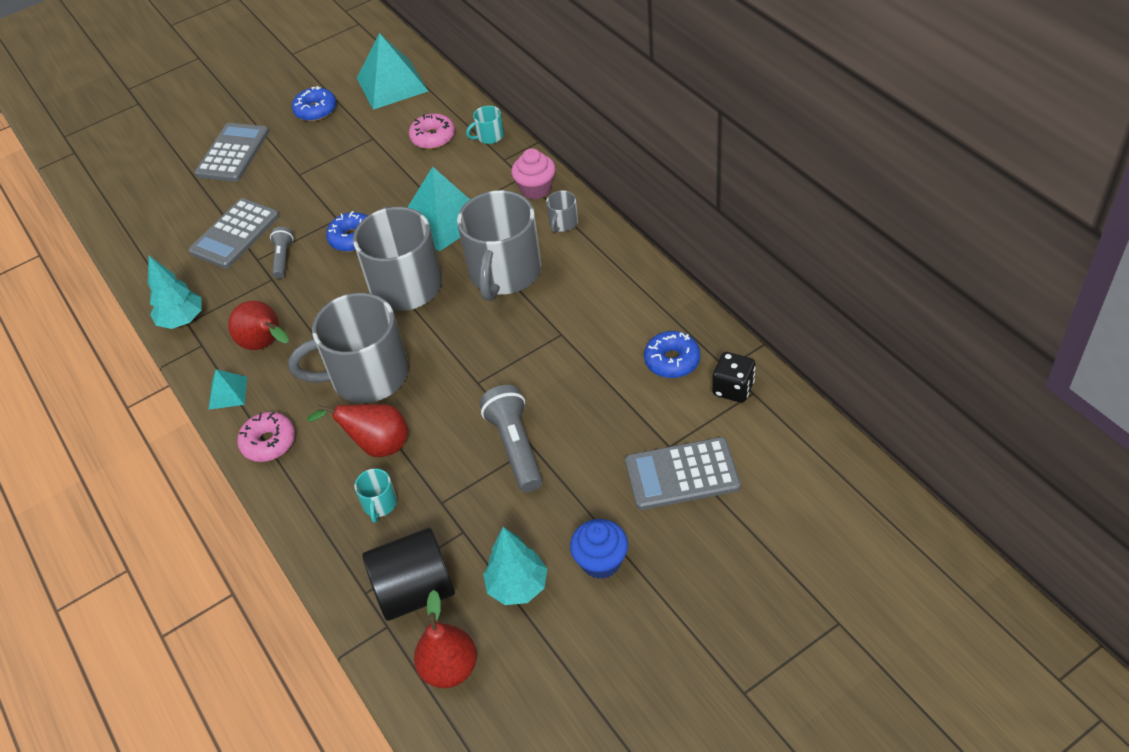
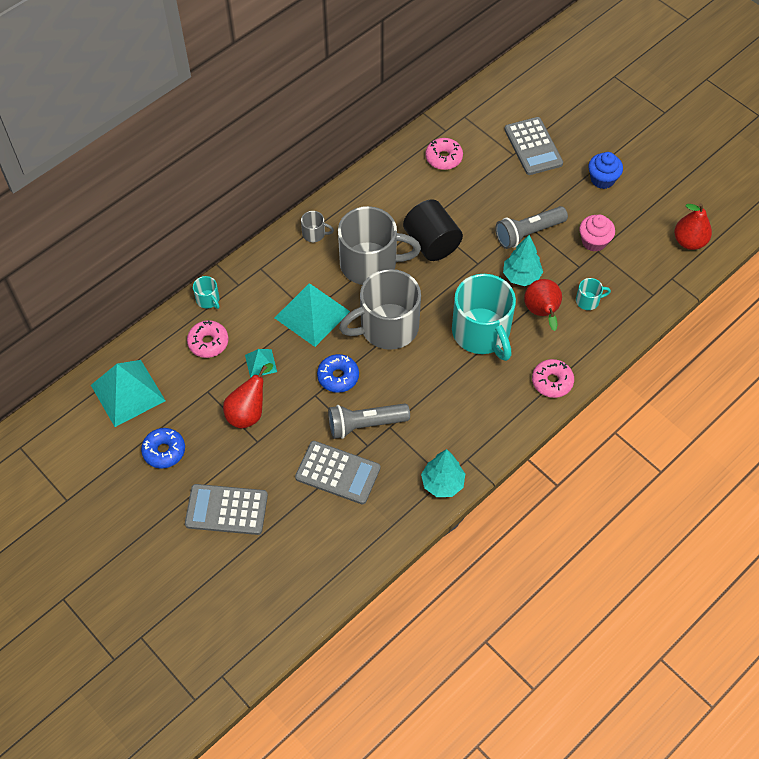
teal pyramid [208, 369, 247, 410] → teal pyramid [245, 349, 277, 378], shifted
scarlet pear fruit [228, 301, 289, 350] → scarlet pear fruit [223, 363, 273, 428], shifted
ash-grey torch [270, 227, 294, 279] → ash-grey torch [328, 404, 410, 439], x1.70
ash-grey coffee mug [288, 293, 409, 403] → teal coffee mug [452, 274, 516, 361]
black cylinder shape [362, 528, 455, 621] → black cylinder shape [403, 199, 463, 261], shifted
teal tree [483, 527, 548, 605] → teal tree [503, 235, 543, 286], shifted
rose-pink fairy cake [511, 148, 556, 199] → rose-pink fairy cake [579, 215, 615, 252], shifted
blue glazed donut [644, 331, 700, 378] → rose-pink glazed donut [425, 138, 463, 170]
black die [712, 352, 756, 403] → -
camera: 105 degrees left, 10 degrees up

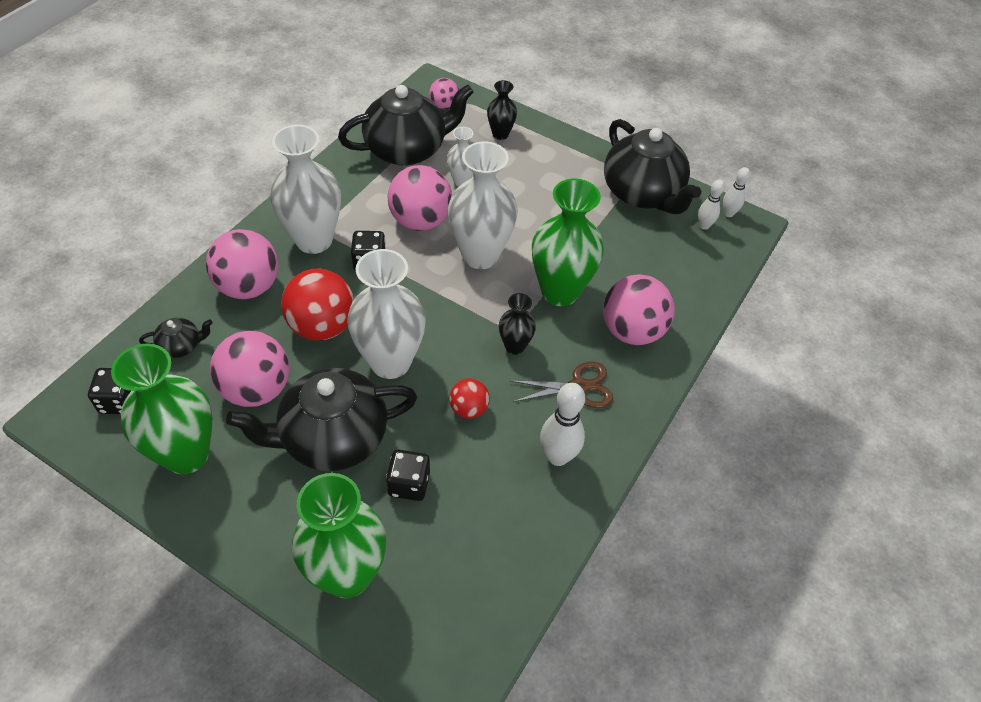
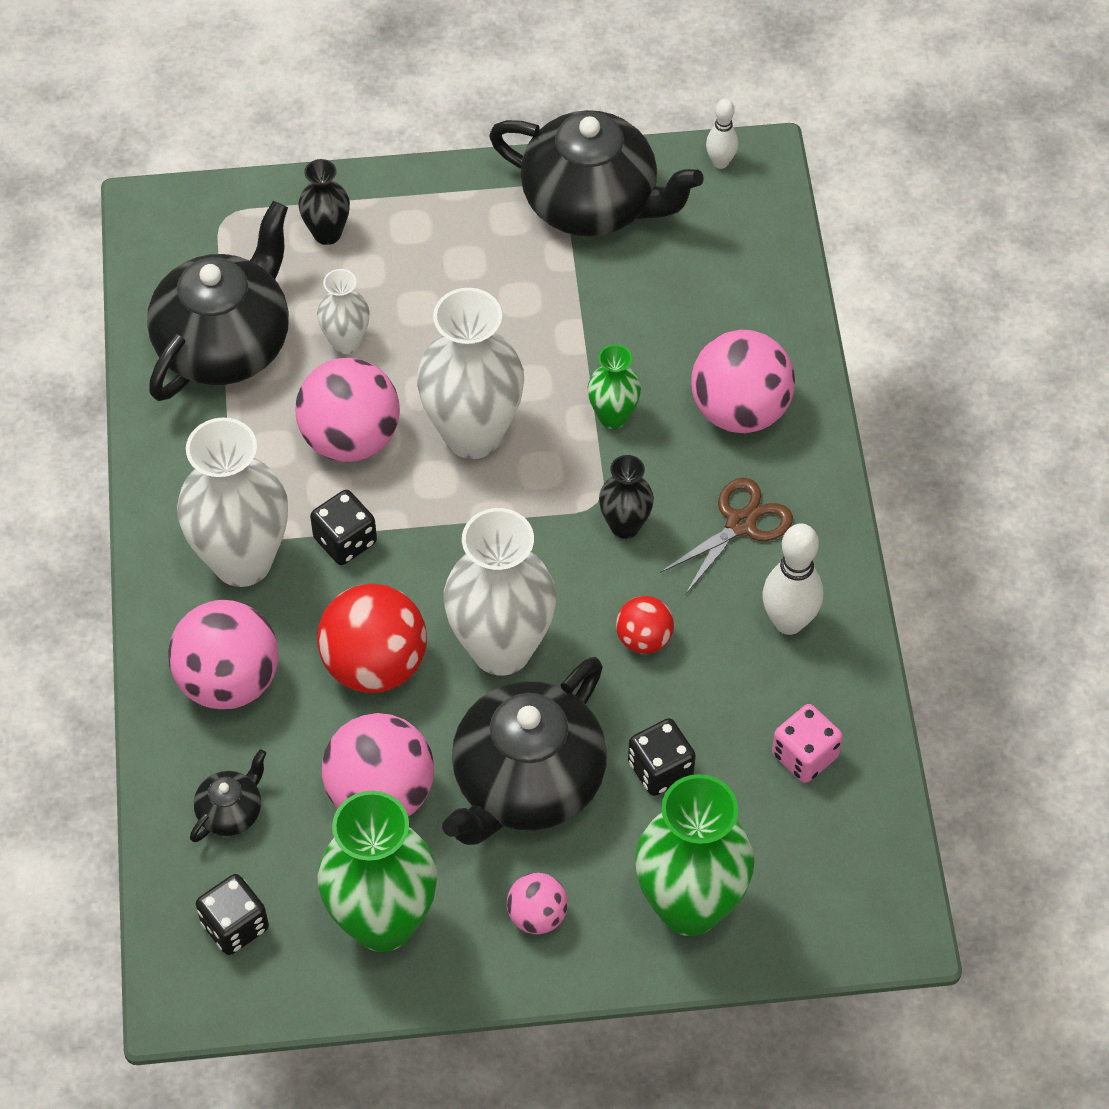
rose-pink sphere [429, 78, 459, 109] → rose-pink sphere [507, 873, 568, 934], shifted
emerald tall vase [532, 179, 604, 306] → emerald tall vase [588, 344, 641, 429], x0.51
white skittle [698, 180, 725, 230] → -
- → rose-pink die [772, 704, 843, 783]
camera: 35 degrees left, 5 degrees up

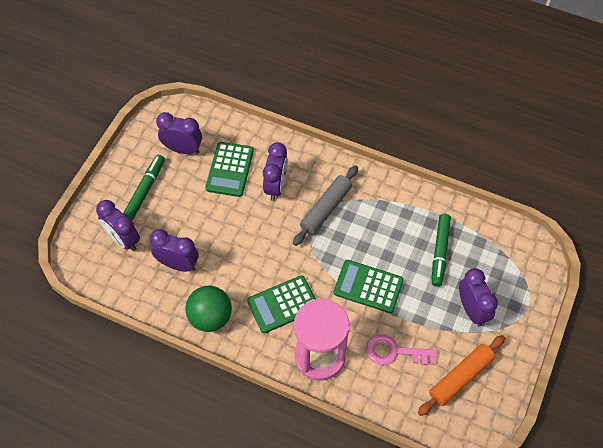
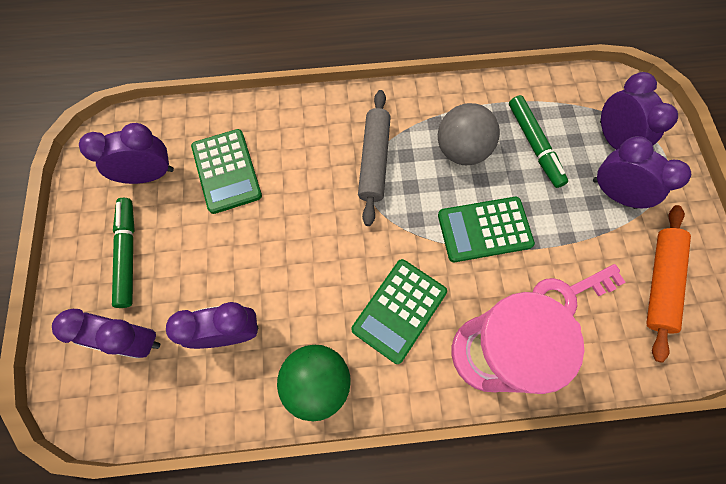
purple clock [263, 142, 288, 201] → purple clock [600, 72, 678, 150], shifted
- → ash-grey sphere [438, 103, 500, 165]
camera: 30 degrees left, 10 degrees up

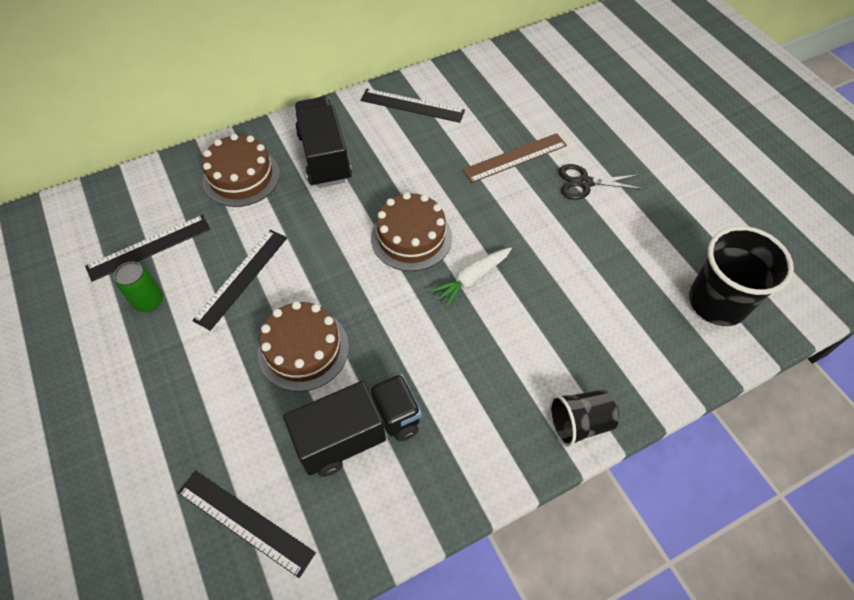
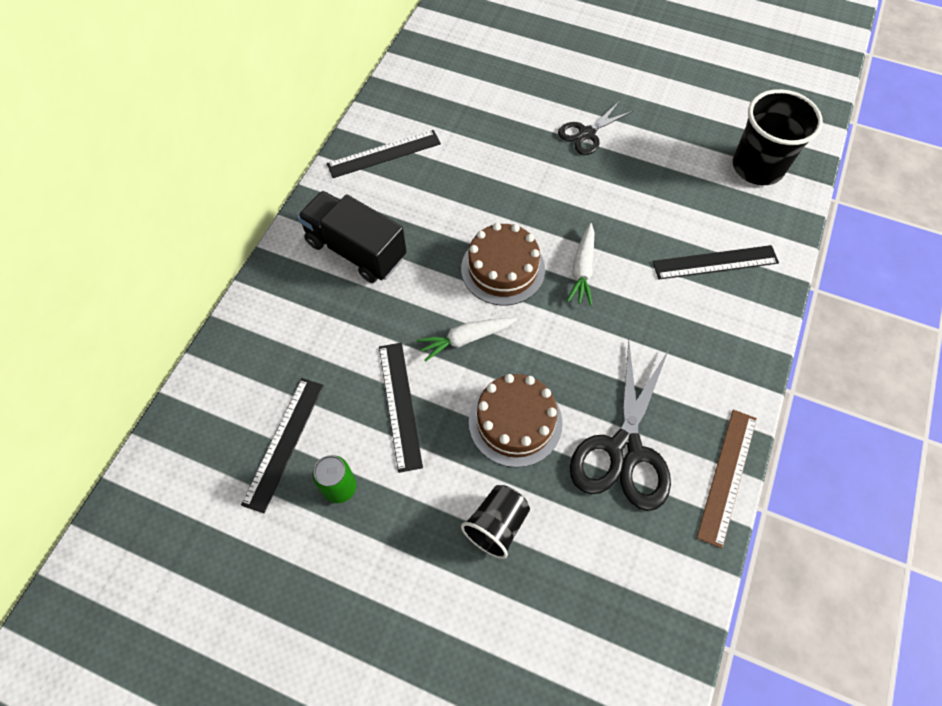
black ruler [178, 470, 316, 578] → black ruler [653, 245, 779, 280], shifted
brown layer cake [202, 134, 280, 207] → -
black lorry [283, 374, 422, 477] → black scissors [570, 340, 671, 511]
brown ruler [462, 133, 567, 183] → brown ruler [697, 410, 757, 549], shifted
black cup [549, 390, 619, 447] → black cup [461, 485, 530, 559], shifted
- → white toy carrot [417, 318, 517, 362]
camera: 40 degrees left, 5 degrees up

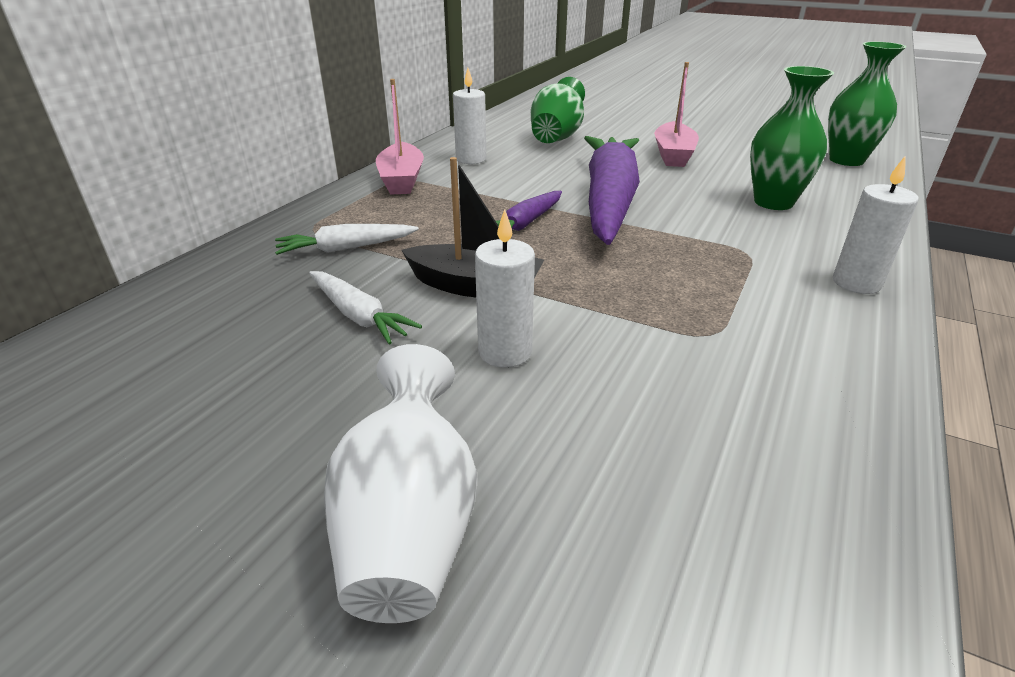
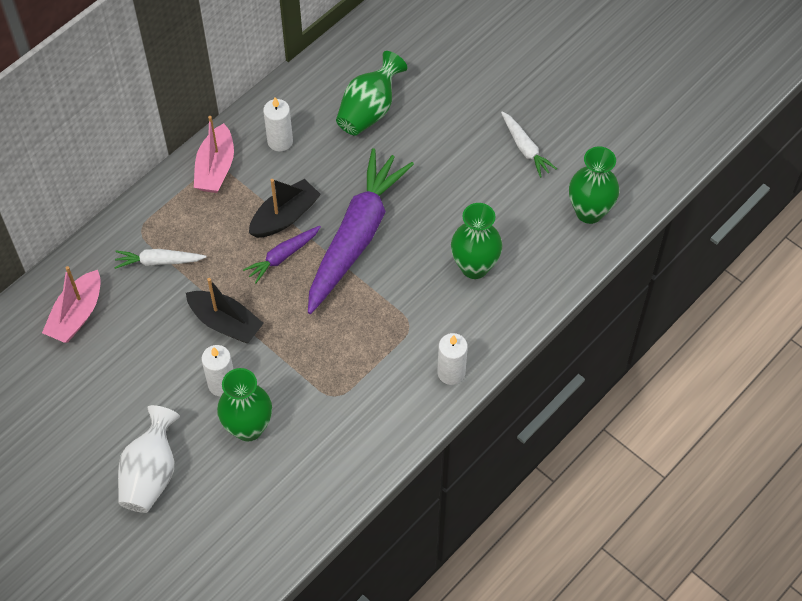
white toy carrot [309, 271, 422, 345] → white toy carrot [501, 111, 557, 178], shifted
rose-pink toy boat [654, 62, 699, 167] → rose-pink toy boat [42, 266, 101, 343], shifted
- → emerald tall vase [217, 368, 272, 442]
- → black toy boat [249, 179, 321, 238]
camera: 15 degrees right, 25 degrees up

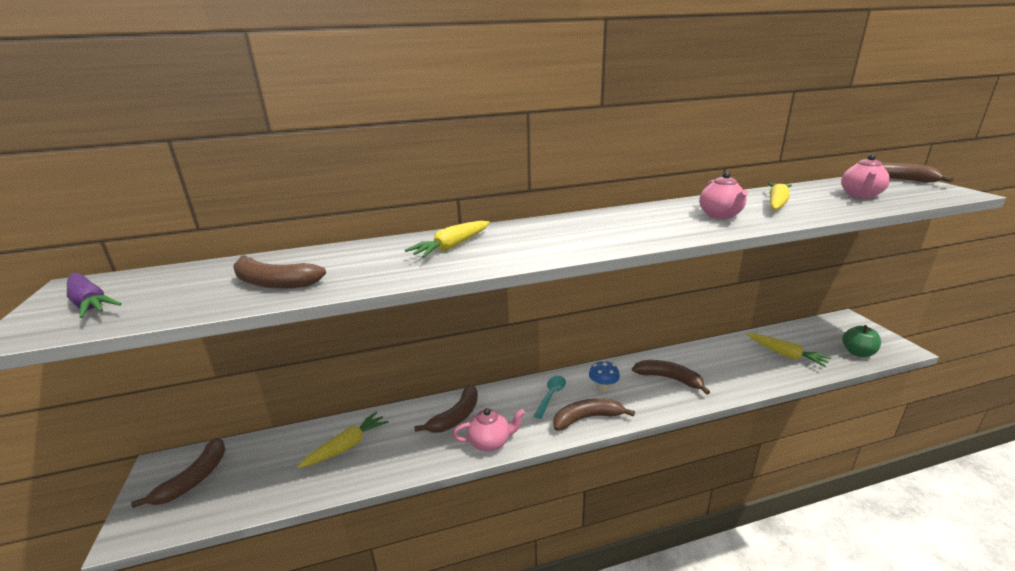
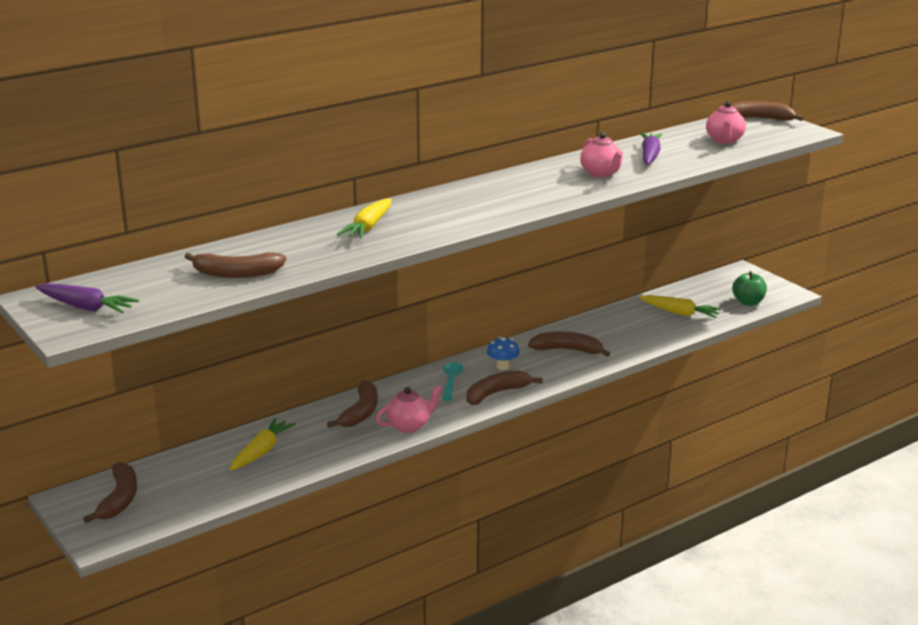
yellow toy carrot [768, 183, 792, 210] → purple toy carrot [640, 133, 663, 165]
camera: 20 degrees left, 0 degrees up

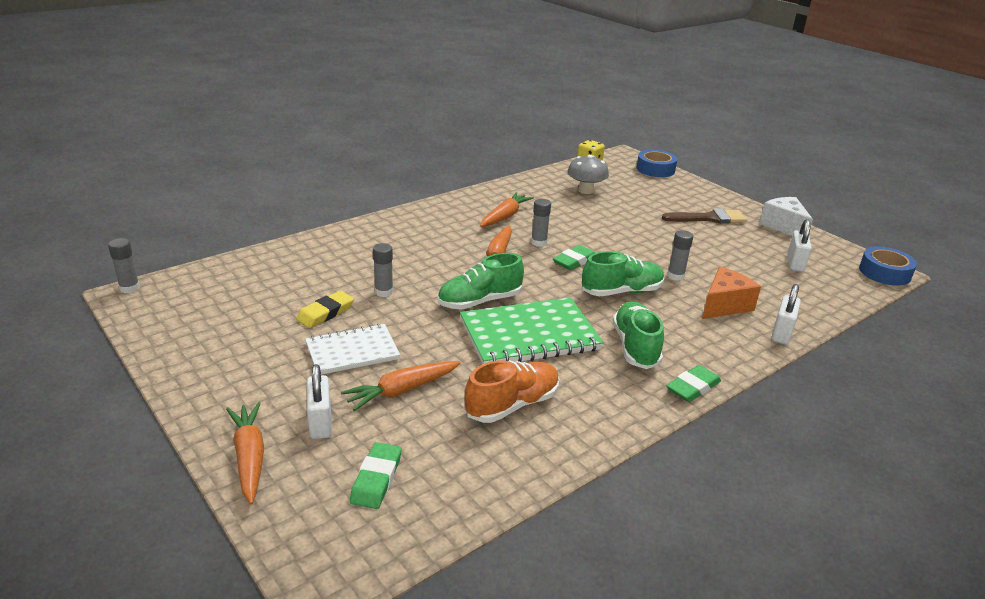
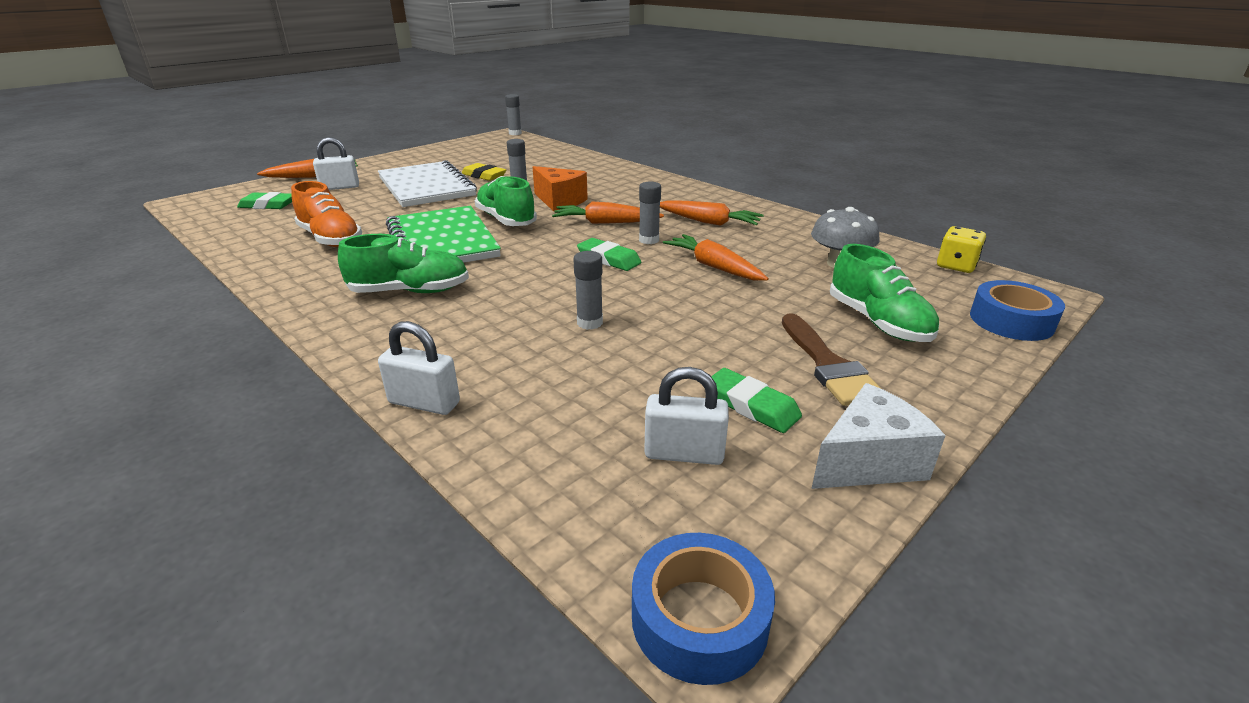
white exercise book [305, 324, 400, 375] → white exercise book [378, 160, 477, 207], x1.56
orange toy carrot [341, 361, 461, 411] → orange toy carrot [663, 234, 769, 281], shifted
emerald shoe [582, 251, 664, 296] → emerald shoe [830, 244, 939, 342], shifted
emerald gum eraser [666, 365, 721, 402] → emerald gum eraser [711, 368, 802, 433], shifted
orange cheese [702, 267, 761, 319] → orange cheese [533, 166, 588, 211], shifted
camera: 85 degrees right, 0 degrees up

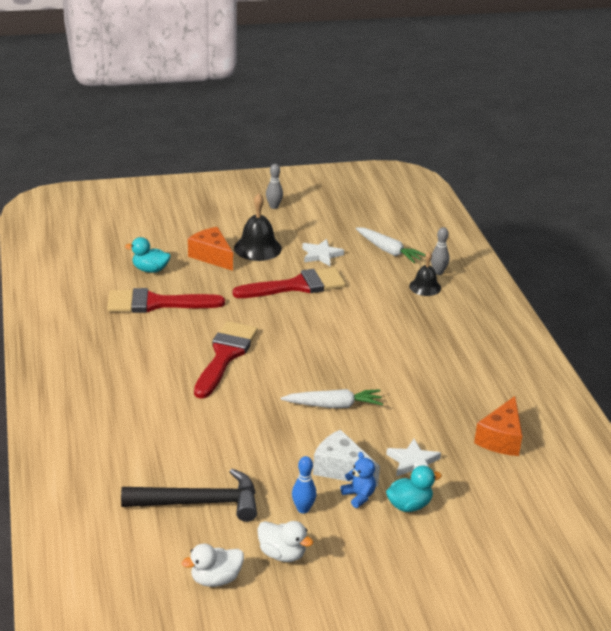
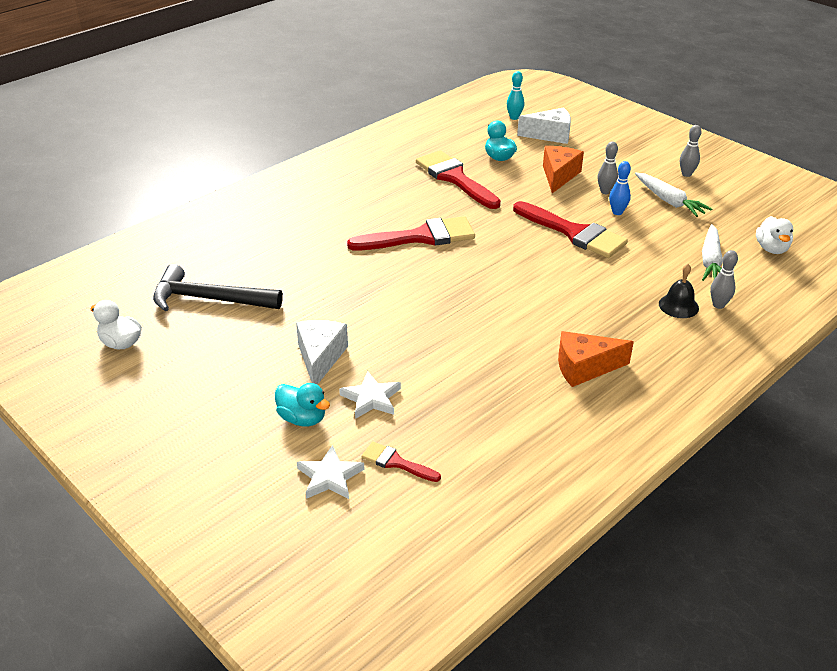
black hammer [121, 469, 257, 522] → black hammer [153, 264, 283, 311], 135 degrees clockwise
black bell [234, 193, 282, 261] → ash-grey skittle [597, 141, 618, 194]
white rubber duck [257, 521, 313, 562] → white rubber duck [756, 216, 793, 254], shifted
white toy carrot [281, 389, 383, 408] → white toy carrot [635, 173, 712, 217], shifted
blue skittle [292, 456, 316, 513] → blue skittle [609, 161, 631, 215], shifted
white star [302, 239, 344, 266] → white star [297, 445, 364, 499], shifted
blue teddy [341, 452, 376, 508] → -
orange cheese [474, 396, 522, 456] → orange cheese [558, 331, 634, 387], shifted
- → scarlet paint brush [361, 442, 441, 482]
- → teal skittle [507, 71, 524, 120]
- → white cheese [517, 107, 571, 144]
camera: 60 degrees right, 5 degrees up

